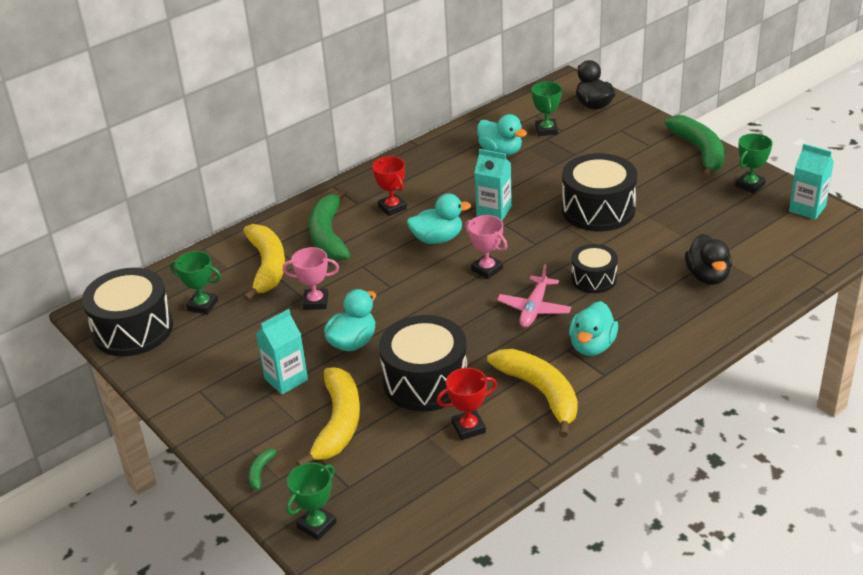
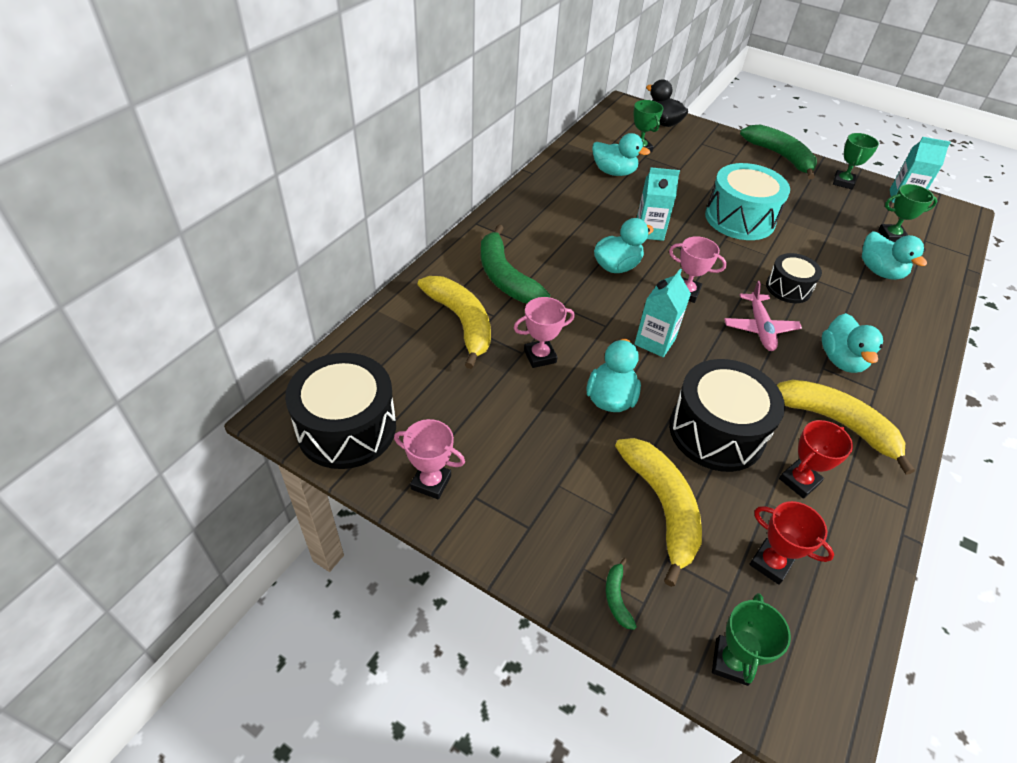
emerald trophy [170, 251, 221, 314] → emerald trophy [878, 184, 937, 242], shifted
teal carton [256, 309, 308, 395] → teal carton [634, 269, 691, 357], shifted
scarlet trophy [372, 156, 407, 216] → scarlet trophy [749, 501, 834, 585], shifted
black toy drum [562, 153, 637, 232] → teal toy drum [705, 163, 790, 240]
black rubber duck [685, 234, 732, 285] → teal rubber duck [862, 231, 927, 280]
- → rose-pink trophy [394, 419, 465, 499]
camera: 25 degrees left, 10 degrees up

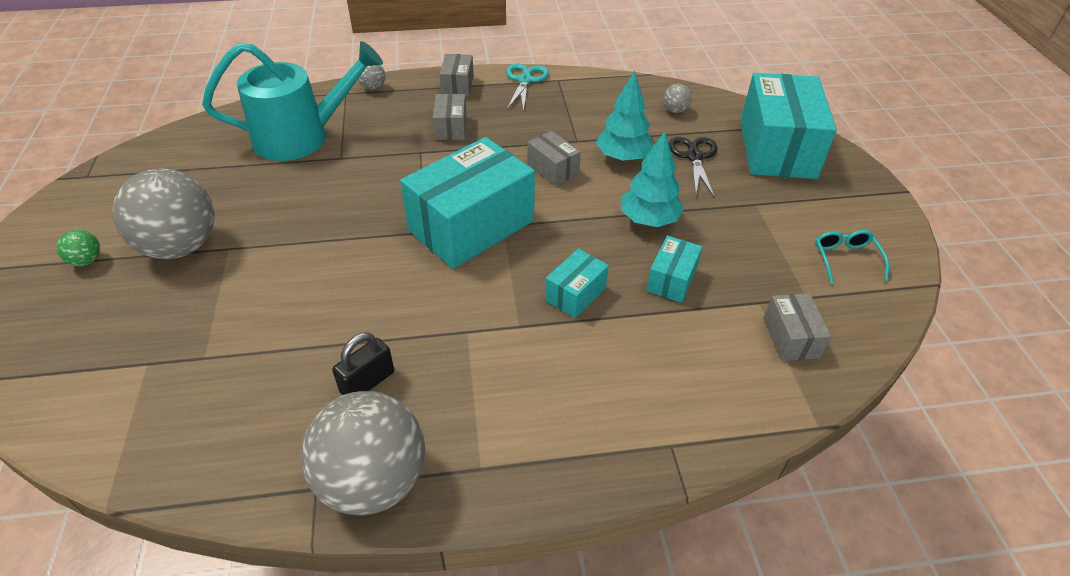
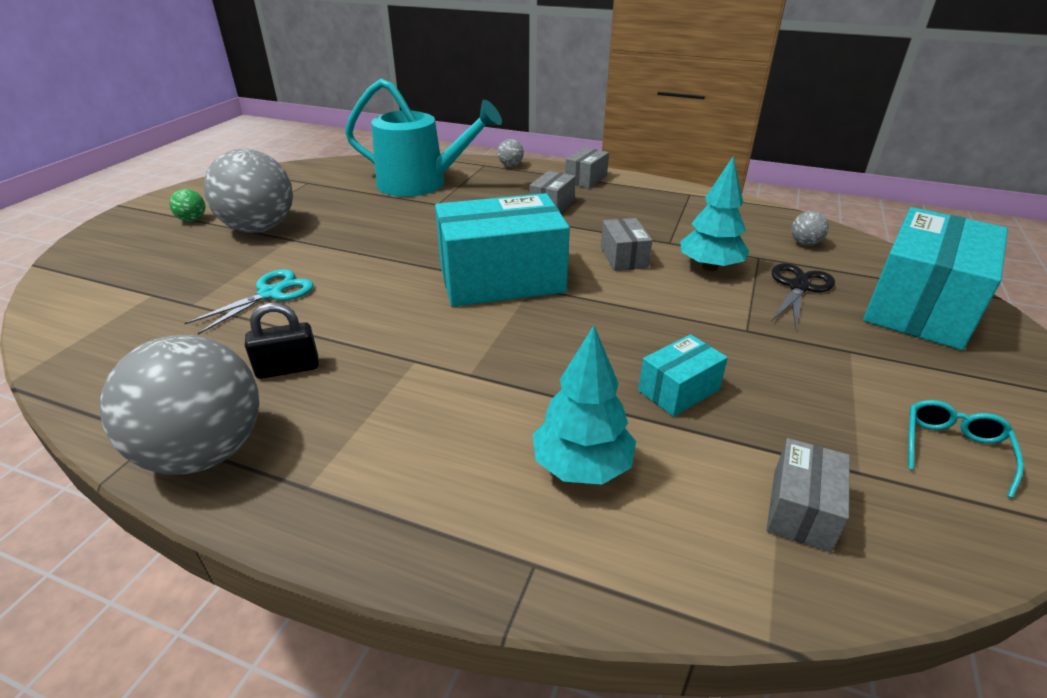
teal scissors [506, 63, 549, 112] → teal scissors [184, 269, 314, 335], shifted
teal box [545, 249, 609, 318] → -
teal tree [621, 131, 684, 227] → teal tree [533, 326, 636, 485], shifted
camera: 30 degrees right, 10 degrees down

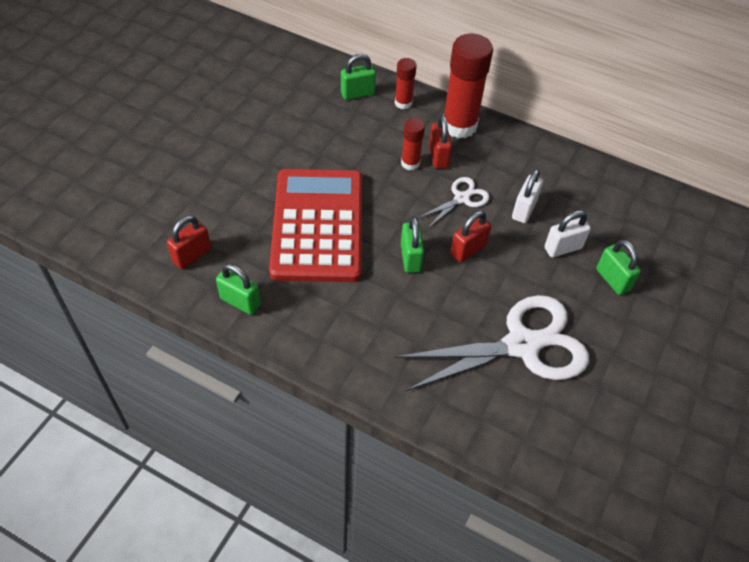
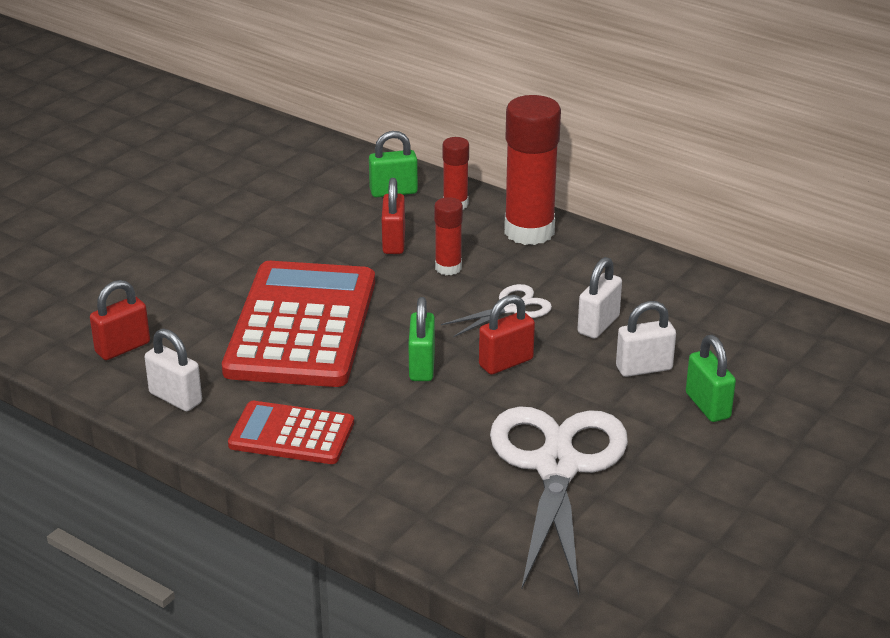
emerald lock [216, 264, 261, 315] → white lock [145, 329, 202, 411]
white scissors [394, 295, 589, 391] → white scissors [490, 406, 628, 595], 75 degrees counterclockwise
scarlet lock [429, 115, 452, 169] → scarlet lock [382, 178, 405, 254], shifted
- → scarlet pocket calculator [228, 401, 354, 464]
camera: 10 degrees right, 20 degrees down

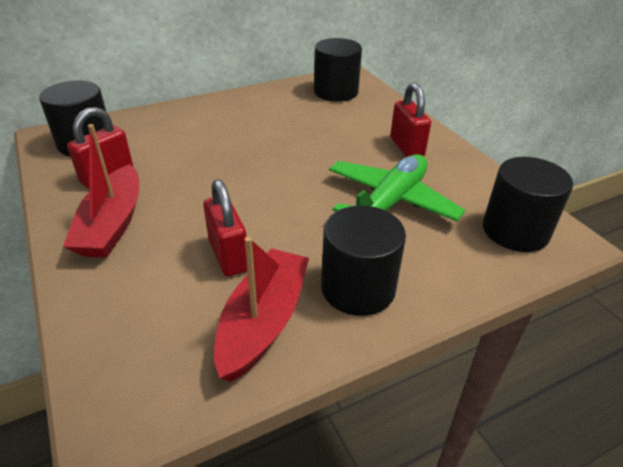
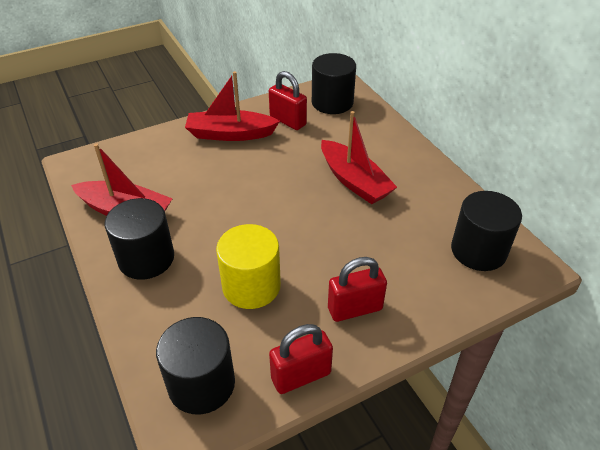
scarlet lock [203, 179, 247, 277] → scarlet lock [269, 324, 333, 394], shifted
emerald aeroplane [329, 154, 465, 222] → yellow cylinder shape [216, 224, 281, 309]
- → scarlet toy boat [321, 111, 397, 204]
camera: 90 degrees right, 5 degrees up

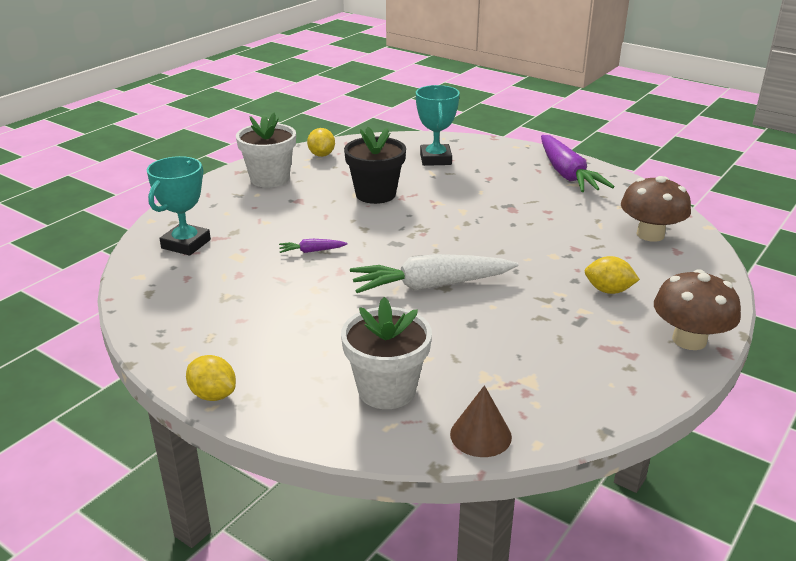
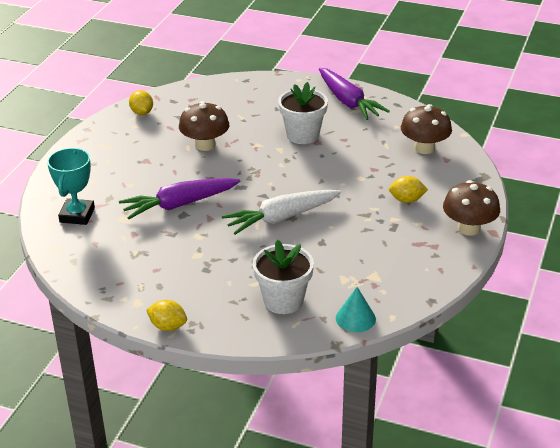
white plant pot [236, 112, 296, 187] → white plant pot [278, 82, 328, 144], shifted
purple toy carrot [279, 239, 347, 253] → purple toy carrot [119, 178, 240, 219], x2.31
black plant pot [344, 127, 406, 204] → brown fungus [179, 101, 229, 151]
teal trophy [416, 85, 460, 166] → -
brown cone shape [450, 385, 512, 457] → teal cone shape [336, 287, 376, 332]
camera: 15 degrees left, 5 degrees up

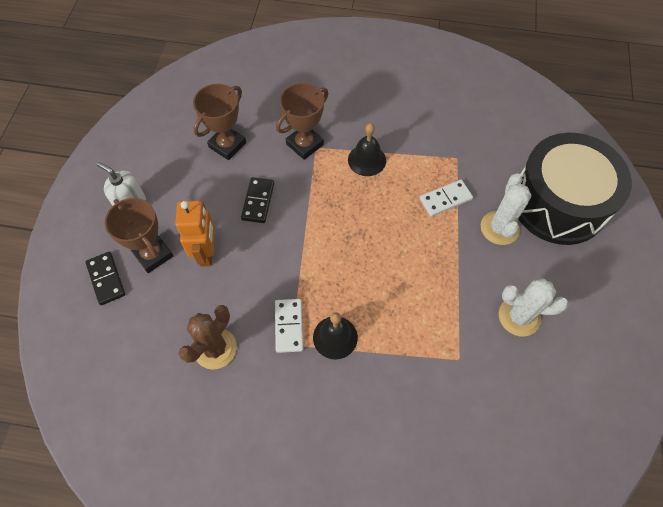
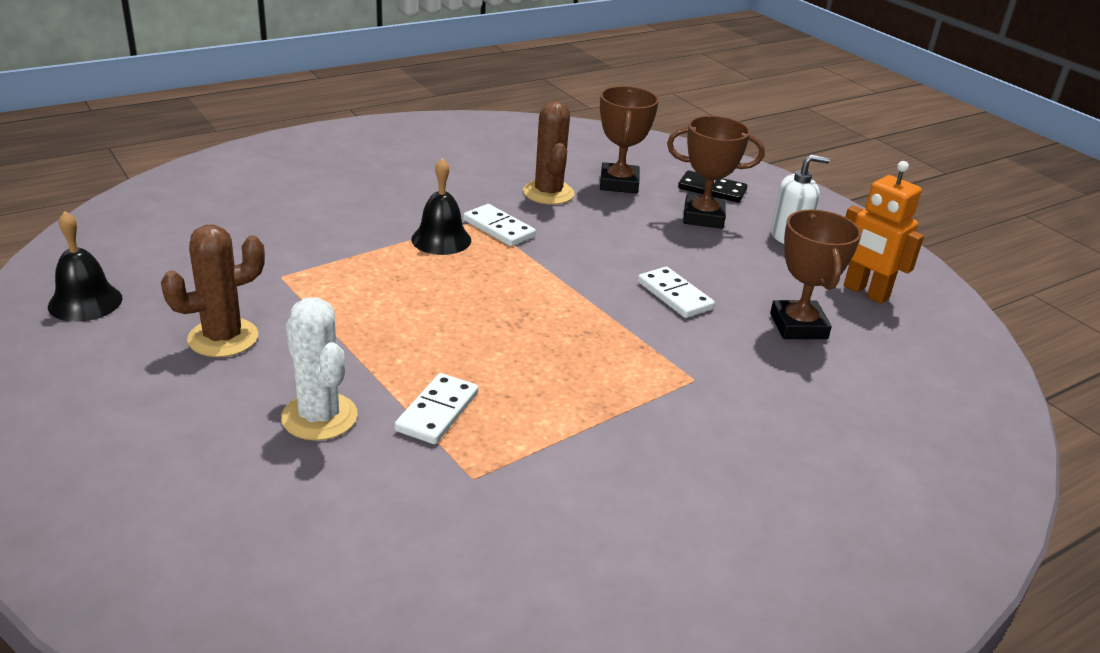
orange robot [175, 200, 215, 267] → orange robot [844, 161, 924, 304], shifted
black domino [241, 177, 274, 223] → white domino [638, 267, 715, 318]
brown trophy [276, 83, 328, 160] → brown trophy [600, 86, 659, 194], shifted
black bell [348, 123, 386, 176] → black bell [48, 211, 122, 322], shifted
white saguaro cactus [499, 278, 568, 336] → brown saguaro cactus [161, 224, 265, 357]
black toy drum [519, 133, 632, 245] → -
camera: 135 degrees right, 30 degrees down

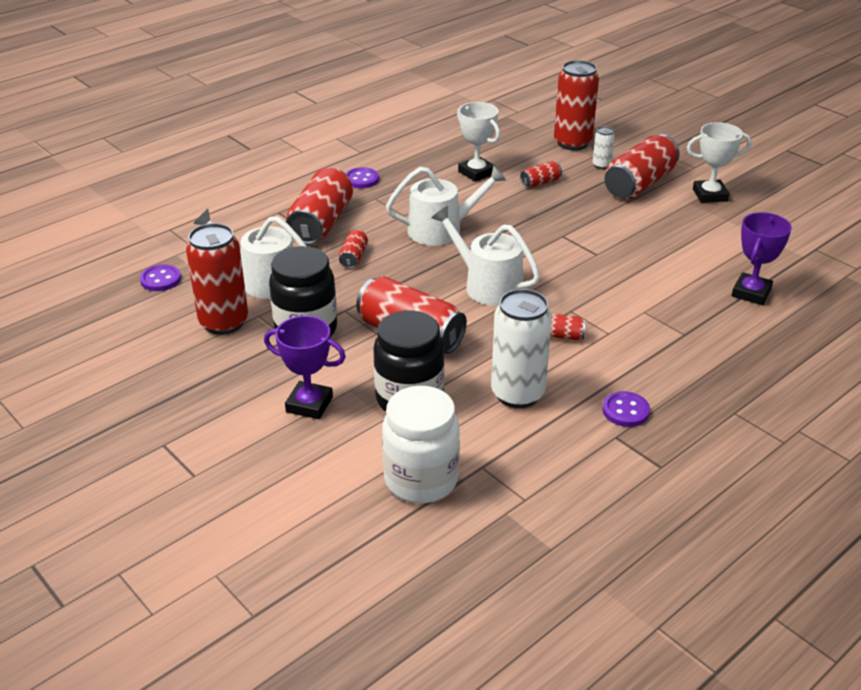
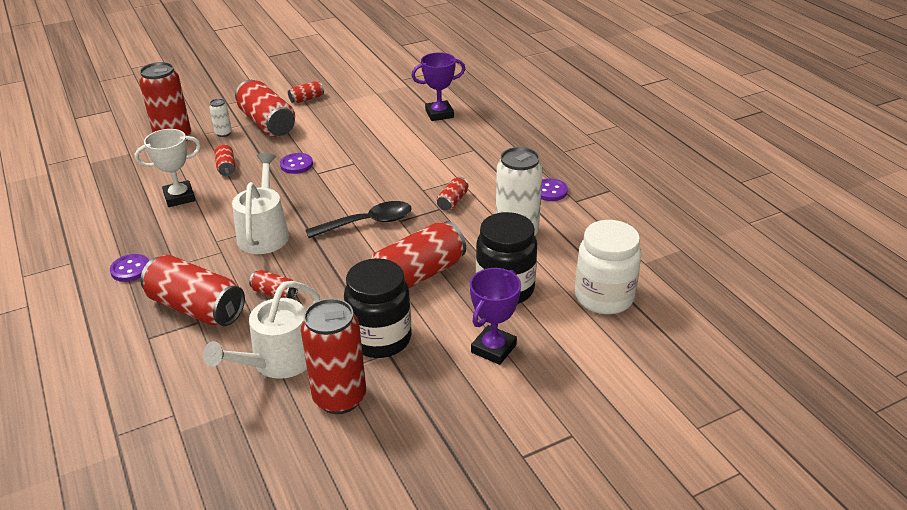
purple sewing button [140, 264, 181, 291] → purple sewing button [280, 153, 313, 174], shifted
white watering can [431, 206, 540, 306] → black teaspoon [306, 201, 411, 238]
white trophy [687, 122, 752, 203] → scarlet can [288, 81, 324, 104]
purple trophy [732, 212, 792, 305] → purple trophy [411, 52, 465, 121], 60 degrees counterclockwise
camera: 75 degrees left, 0 degrees up

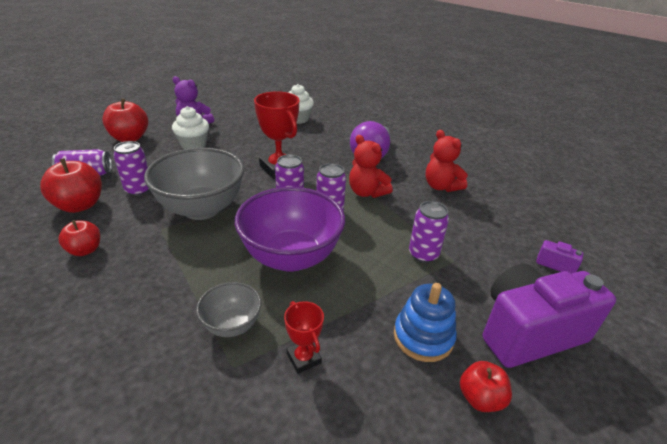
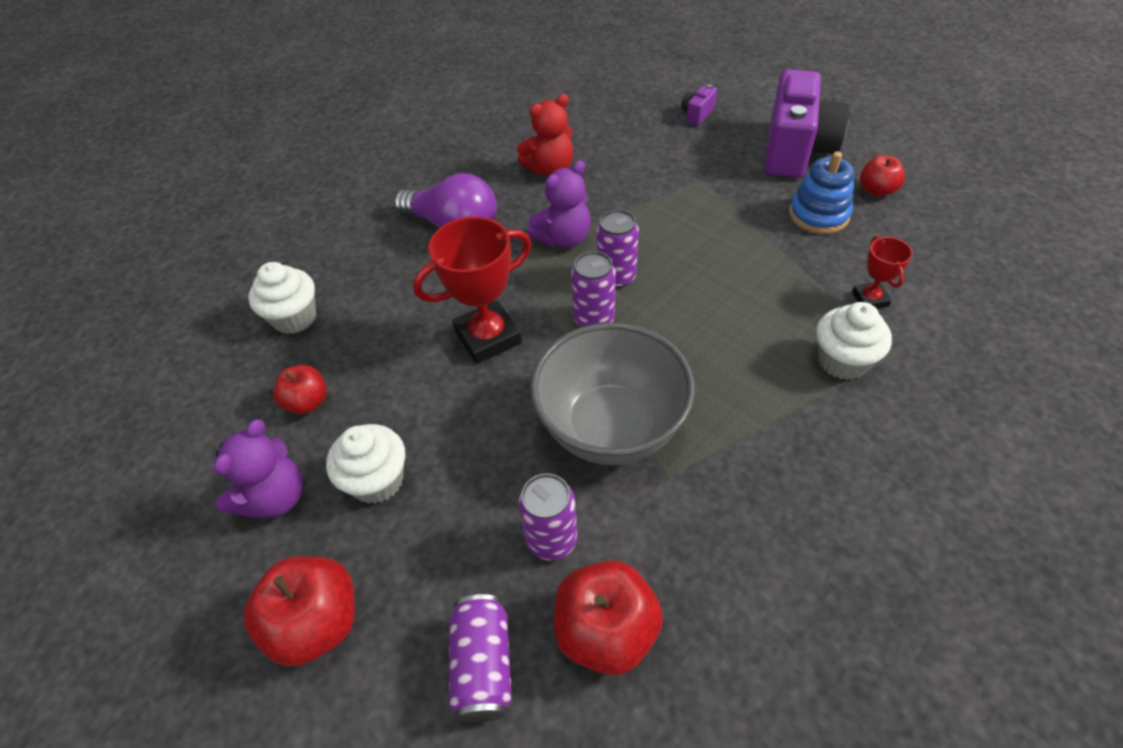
scarlet toy apple [58, 220, 100, 256] → scarlet toy apple [273, 365, 327, 414], shifted
ash-grey deep dish [196, 282, 261, 337] → white fairy cake [816, 302, 892, 380]
purple deep dish [235, 187, 345, 272] → -
scarlet trophy [284, 301, 324, 374] → scarlet trophy [852, 236, 913, 309], 75 degrees counterclockwise
scarlet teddy [349, 135, 393, 198] → purple teddy [527, 160, 591, 248]
purple can [409, 201, 449, 263] → -
purple photo camera [483, 264, 616, 368] → purple photo camera [764, 69, 850, 178], 150 degrees counterclockwise
camera: 80 degrees left, 15 degrees up

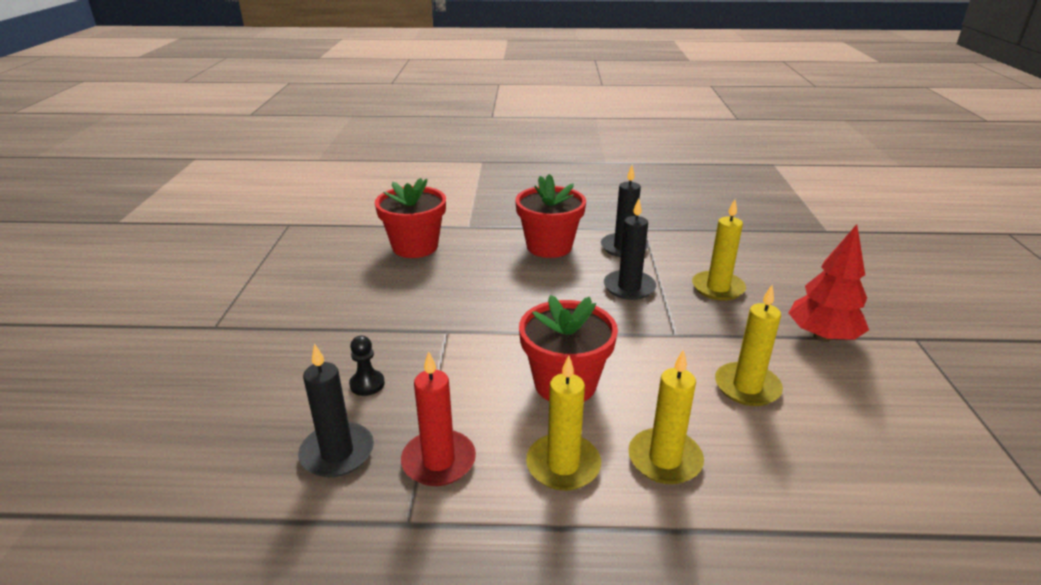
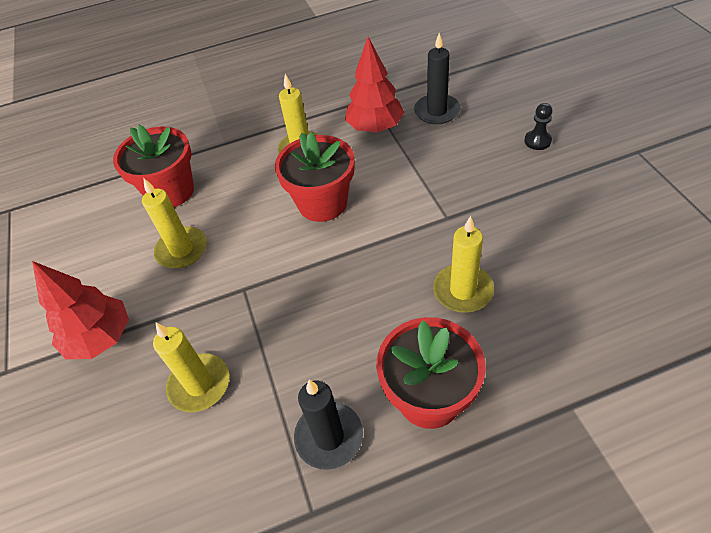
black game pawn [349, 336, 385, 396] → black game pawn [524, 103, 552, 150], shifted
scarlet plant pot [375, 178, 446, 258] → scarlet plant pot [113, 125, 194, 207], shifted
scarlet candle [401, 351, 476, 486] → scarlet tree [345, 37, 405, 133]
black candle [604, 198, 656, 300] → -
yellow candle [628, 349, 704, 484] → yellow candle [433, 216, 494, 313], shifted
camera: 165 degrees right, 20 degrees up

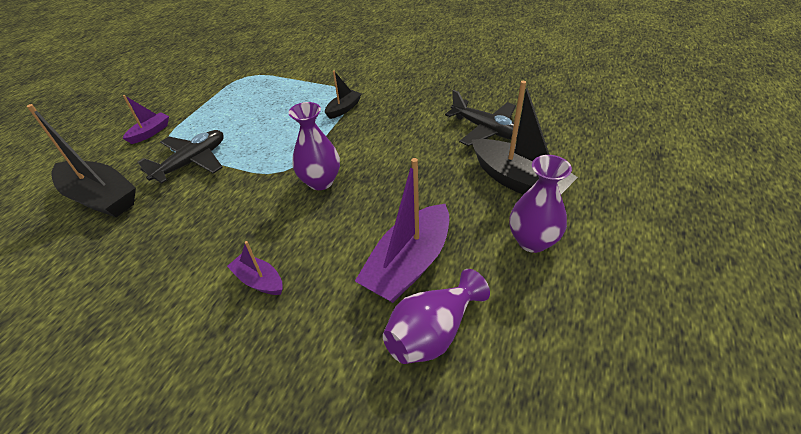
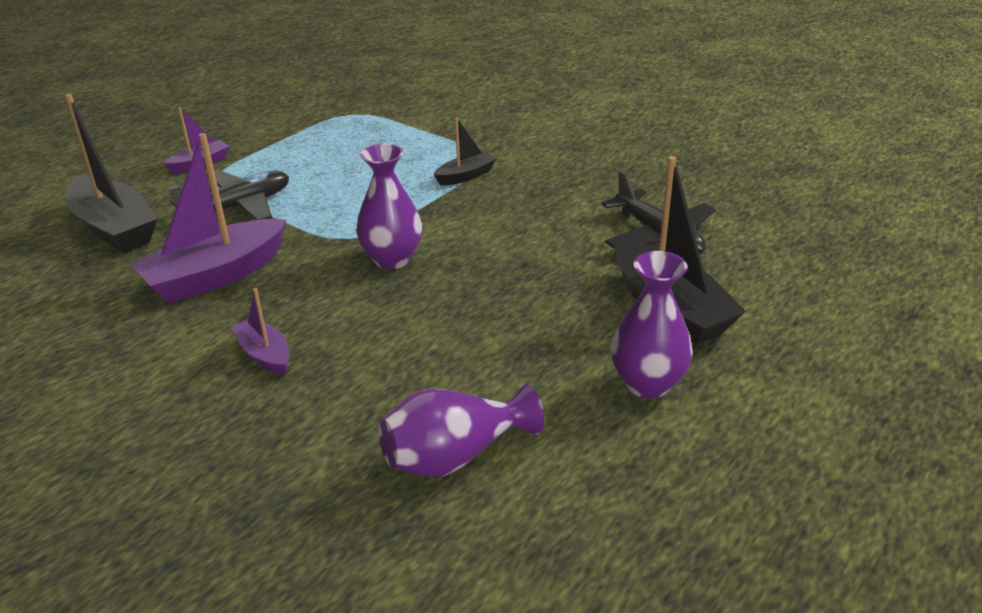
purple toy boat [355, 158, 449, 303] → purple toy boat [131, 133, 287, 303], shifted
camera: 15 degrees right, 10 degrees down

